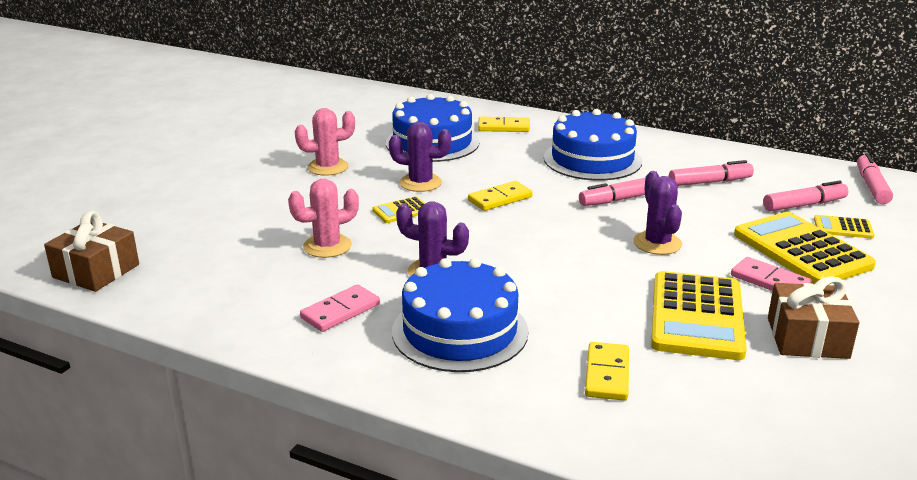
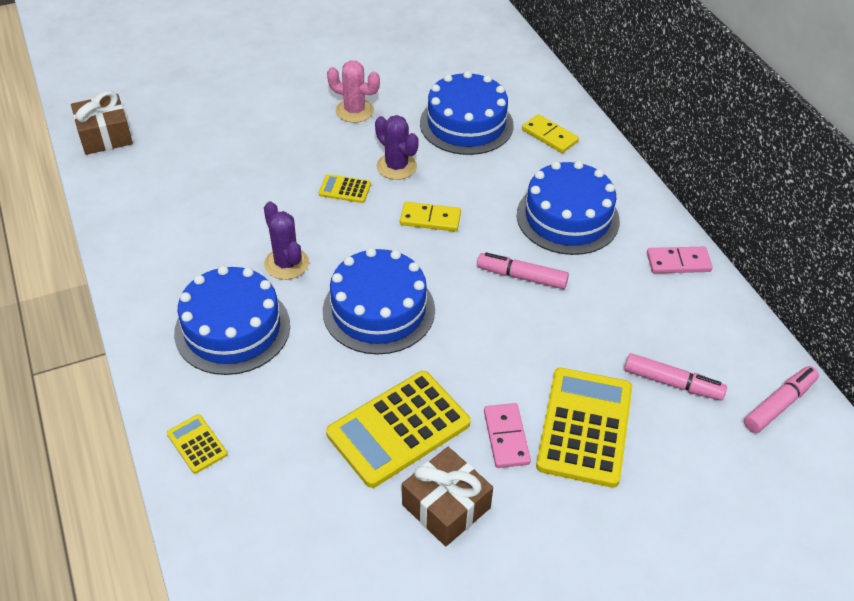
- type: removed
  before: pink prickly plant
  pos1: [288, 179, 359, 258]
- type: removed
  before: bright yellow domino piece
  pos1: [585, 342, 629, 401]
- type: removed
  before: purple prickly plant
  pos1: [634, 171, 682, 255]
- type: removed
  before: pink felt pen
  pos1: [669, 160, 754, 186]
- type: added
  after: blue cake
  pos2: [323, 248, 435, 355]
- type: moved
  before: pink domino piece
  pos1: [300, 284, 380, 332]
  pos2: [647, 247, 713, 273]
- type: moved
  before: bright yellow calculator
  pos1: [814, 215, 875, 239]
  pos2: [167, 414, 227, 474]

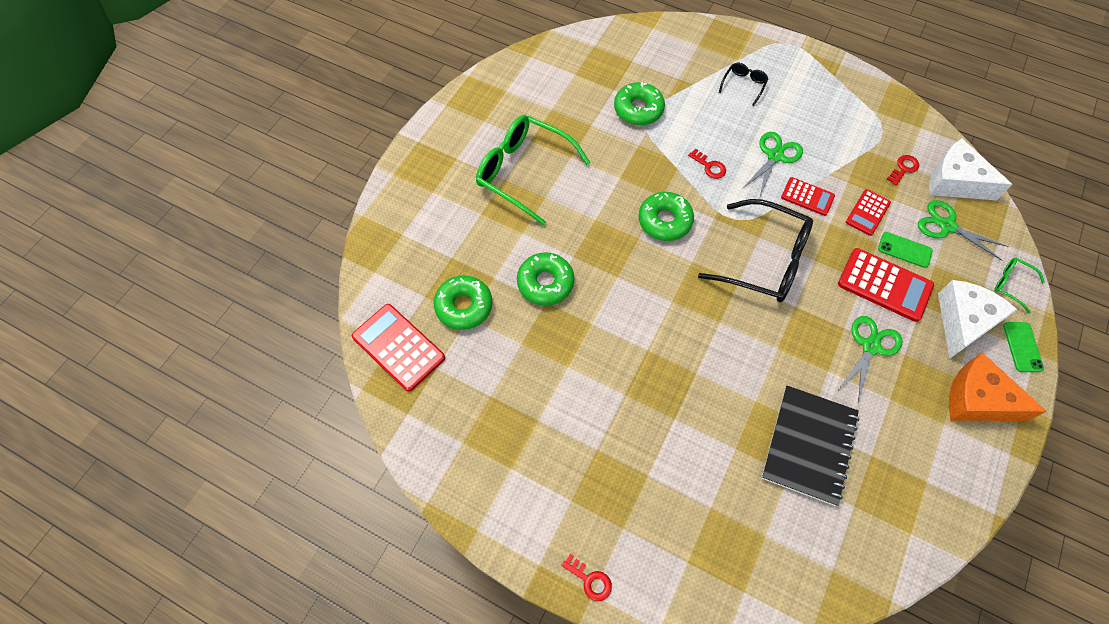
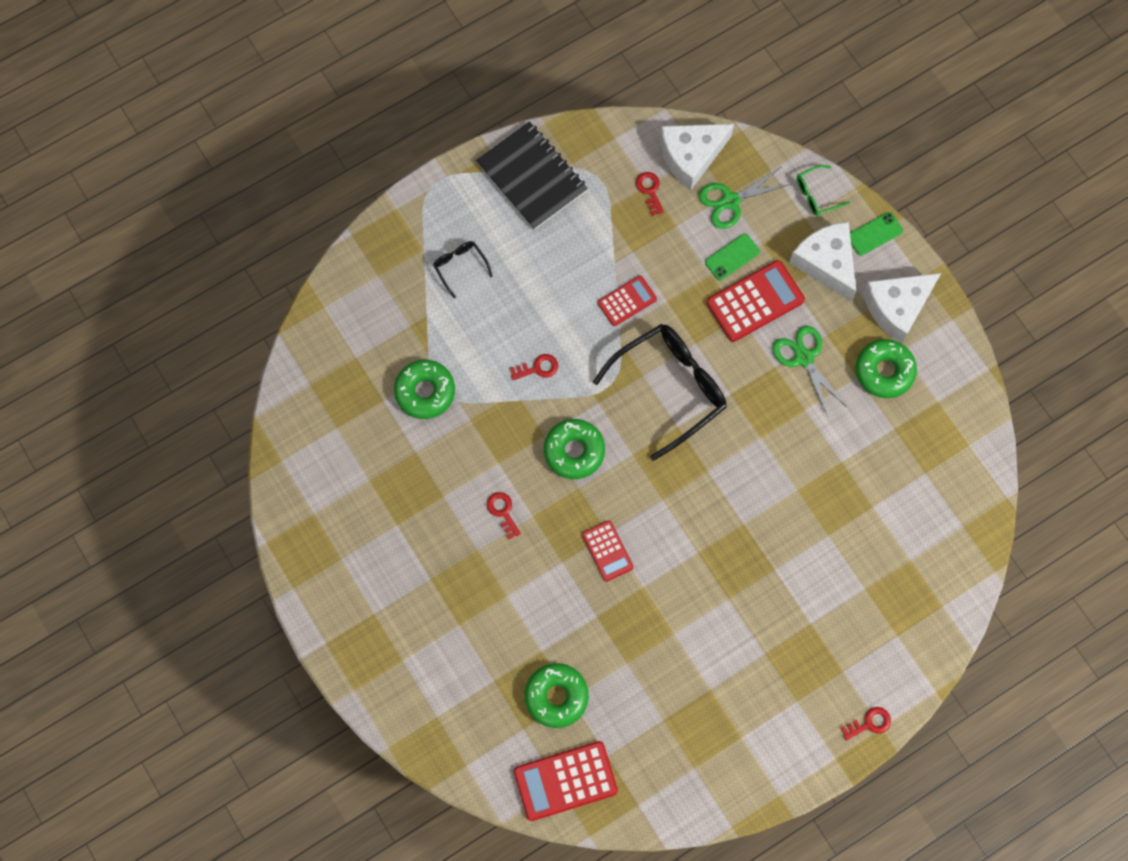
- type: removed
  before: leaf-green eyeglasses
  pos1: [476, 115, 590, 226]
- type: removed
  before: leaf-green shears
  pos1: [742, 132, 803, 197]
- type: added
  after: red latchkey
  pos2: [487, 492, 521, 539]
- type: moved
  before: leaf-green glazed donut
  pos1: [517, 252, 574, 306]
  pos2: [855, 339, 917, 398]
- type: moved
  before: black notebook
  pos1: [762, 386, 859, 506]
  pos2: [476, 121, 588, 230]
- type: moved
  before: red calculator
  pos1: [846, 189, 891, 236]
  pos2: [582, 520, 633, 582]
- type: recoloured
  before: orange cheese wedge
  after: pure white cheese wedge
  pos1: [949, 353, 1047, 421]
  pos2: [863, 273, 941, 344]
- type: turned
  before: leaf-green smartphone
  pos1: [1003, 322, 1044, 372]
  pos2: [850, 212, 903, 256]
  turn: -60

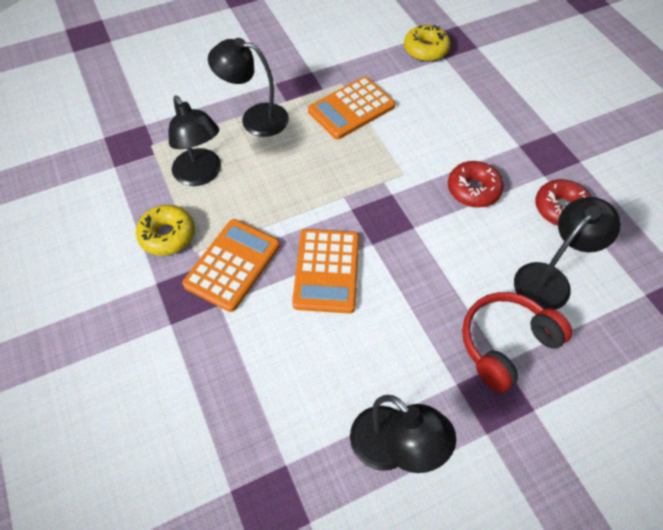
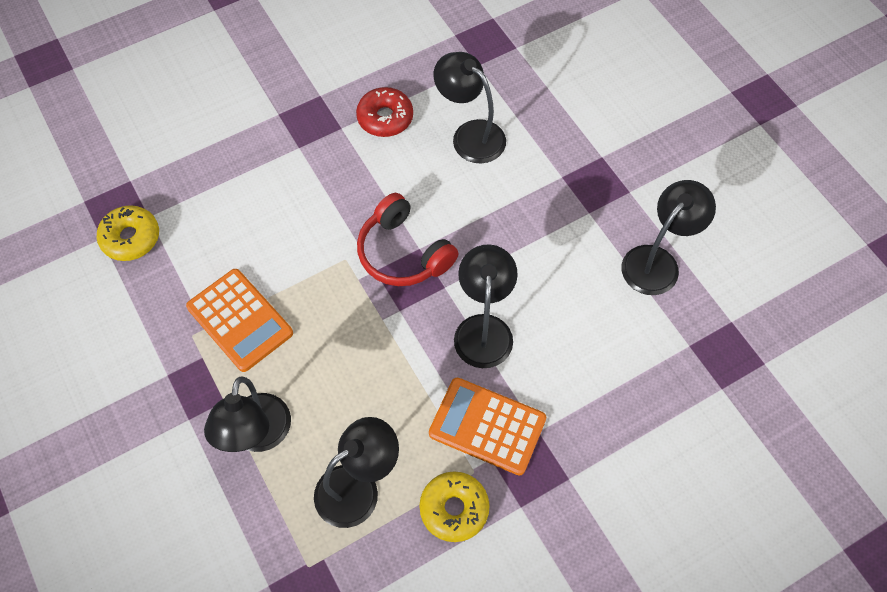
- type: removed
  before: red glazed donut
  pos1: [448, 161, 504, 208]
- type: moved
  before: red over-ear headphones
  pos1: [462, 292, 572, 393]
  pos2: [357, 193, 458, 286]
- type: replaced
  before: orange calculator
  after: black desk lamp
  pos1: [292, 229, 359, 313]
  pos2: [454, 244, 518, 368]

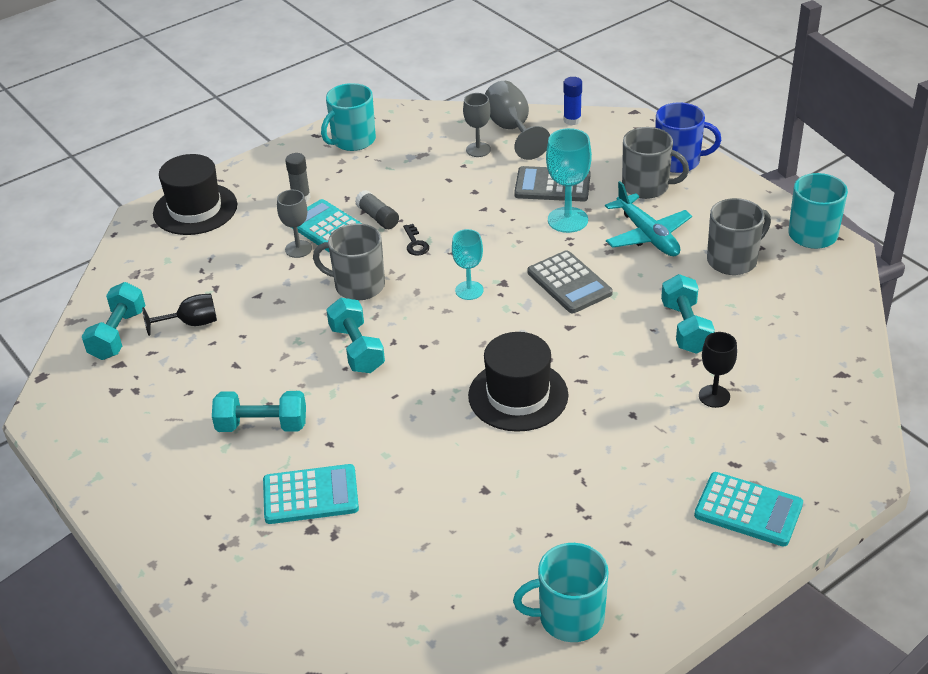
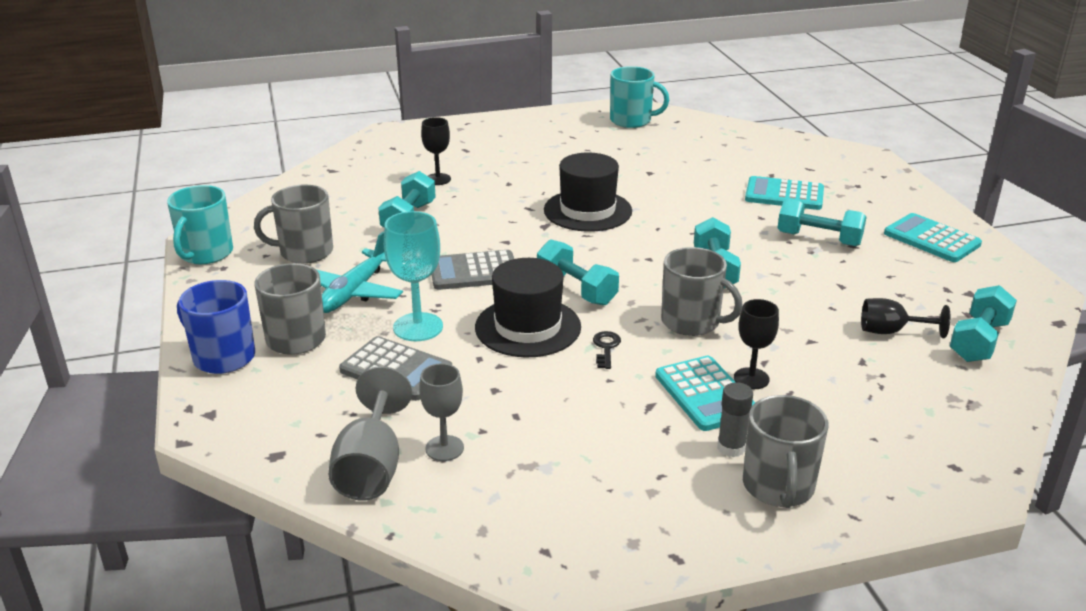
- type: removed
  before: turquoise coffee mug
  pos1: [321, 83, 376, 151]
- type: removed
  before: ash-grey glue stick
  pos1: [355, 190, 399, 229]
- type: removed
  before: blue glue stick
  pos1: [563, 77, 582, 125]
- type: added
  after: ash-grey coffee mug
  pos2: [743, 395, 829, 508]
- type: moved
  before: black top hat
  pos1: [153, 154, 237, 235]
  pos2: [475, 258, 581, 357]
- type: moved
  before: turquoise calculator
  pos1: [694, 472, 803, 547]
  pos2: [884, 213, 982, 262]
- type: replaced
  before: turquoise chalice
  after: turquoise free weight
  pos1: [452, 229, 483, 300]
  pos2: [537, 239, 619, 306]
- type: recoloured
  before: ash-grey chalice
  after: black chalice
  pos1: [277, 190, 312, 258]
  pos2: [734, 299, 779, 389]
- type: turned
  before: ash-grey calculator
  pos1: [527, 250, 613, 313]
  pos2: [431, 250, 514, 290]
  turn: -90
- type: turned
  before: turquoise aeroplane
  pos1: [605, 181, 692, 256]
  pos2: [317, 232, 403, 313]
  turn: -150

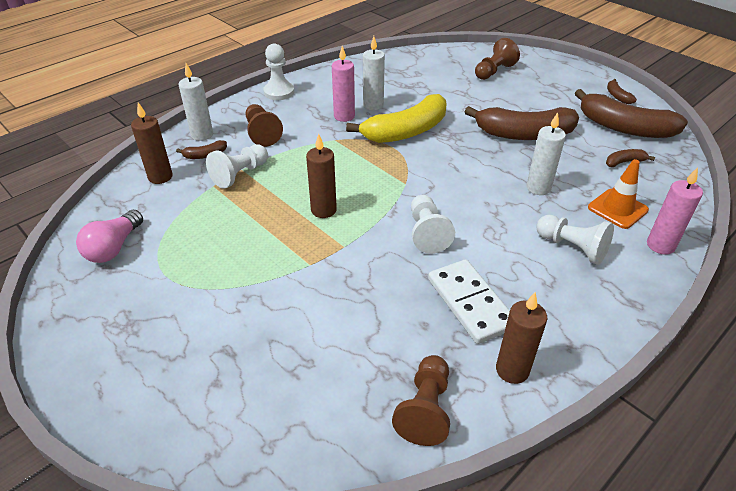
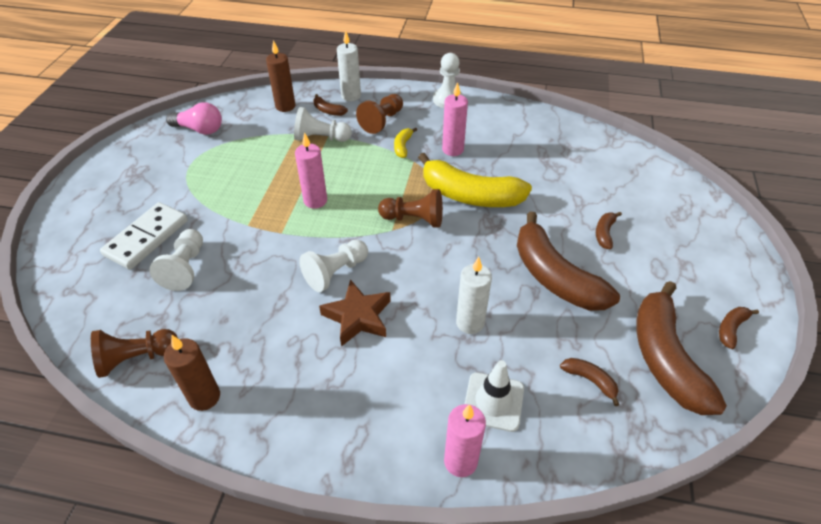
- type: removed
  before: pure white pillar candle
  pos1: [363, 36, 385, 110]
- type: added
  after: dark brown star shape
  pos2: [319, 279, 391, 347]
- type: added
  after: bright yellow banana
  pos2: [394, 128, 417, 158]
- type: added
  after: dark brown banana
  pos2: [596, 212, 622, 249]
- type: moved
  before: pure white domino piece
  pos1: [428, 259, 510, 344]
  pos2: [100, 202, 188, 270]
- type: moved
  before: dark brown chess pawn
  pos1: [475, 38, 520, 80]
  pos2: [378, 189, 443, 228]
- type: moved
  before: pure white chess pawn
  pos1: [536, 215, 614, 265]
  pos2: [149, 229, 203, 291]
- type: recoloured
  before: dark brown pillar candle
  after: pink pillar candle
  pos1: [306, 134, 337, 218]
  pos2: [295, 132, 327, 209]
- type: recoloured
  before: orange traffic cone
  after: pure white traffic cone
  pos1: [588, 159, 649, 229]
  pos2: [465, 360, 524, 432]
- type: turned
  before: pink bulb
  pos1: [76, 210, 143, 263]
  pos2: [166, 102, 222, 135]
  turn: -150

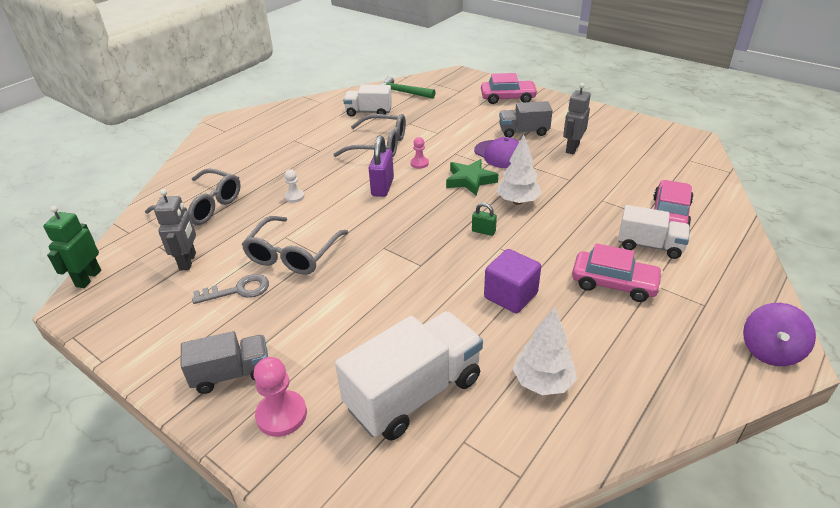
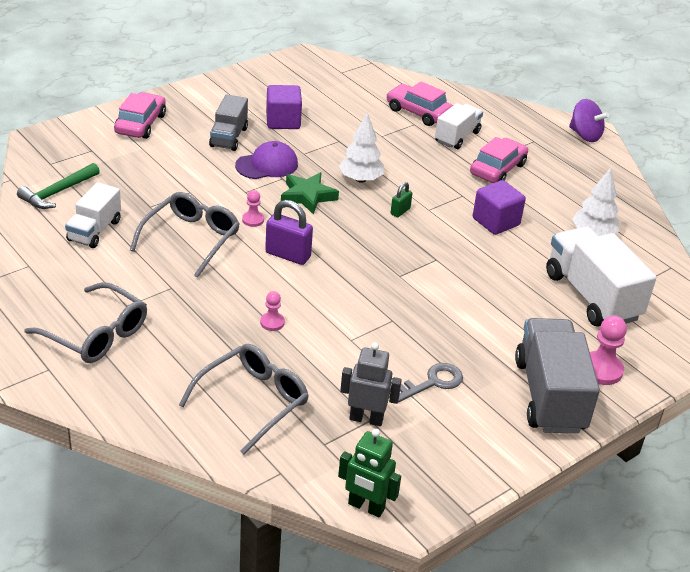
- type: moved
  before: ash-grey eyeglasses
  pos1: [241, 216, 349, 275]
  pos2: [25, 282, 147, 363]
- type: replaced
  before: ash-grey robot figure
  after: purple cube
  pos1: [563, 83, 591, 154]
  pos2: [266, 85, 302, 129]
- type: recoloured
  before: pure white chess pawn
  after: pink chess pawn
  pos1: [284, 169, 304, 203]
  pos2: [260, 291, 285, 331]
- type: turned
  before: ash-grey latchkey
  pos1: [192, 274, 269, 304]
  pos2: [390, 363, 463, 403]
  turn: 60
- type: resized
  before: ash-grey toy truck
  pos1: [181, 331, 268, 394]
  pos2: [515, 318, 600, 434]
  scale: 1.69

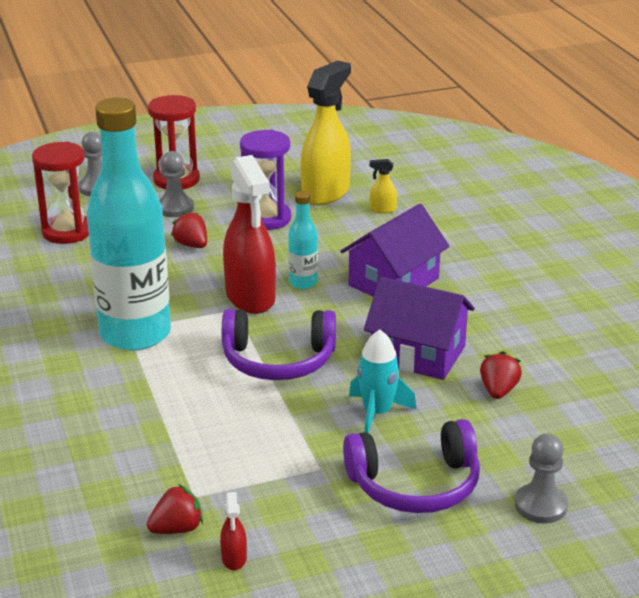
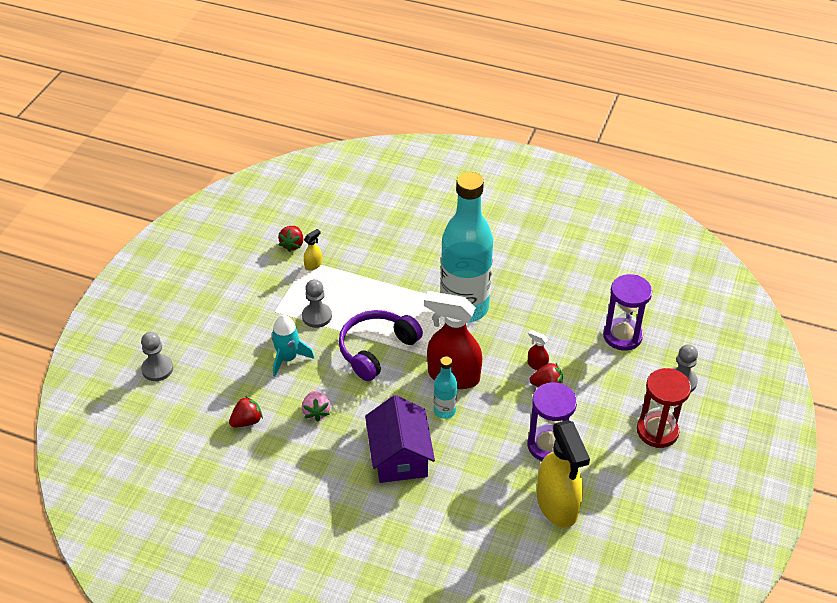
- type: removed
  before: purple over-ear headphones
  pos1: [343, 419, 480, 513]
- type: moved
  before: ash-grey chess pawn
  pos1: [159, 151, 194, 217]
  pos2: [302, 279, 332, 328]
- type: moved
  before: red spray cleaner
  pos1: [220, 492, 247, 570]
  pos2: [528, 330, 549, 370]
- type: moved
  before: bright yellow spray cleaner
  pos1: [370, 159, 397, 214]
  pos2: [304, 229, 322, 271]
- type: replaced
  before: purple house
  after: pink berry
  pos1: [364, 277, 475, 380]
  pos2: [302, 391, 331, 422]
- type: recoloured
  before: red hourglass
  after: purple hourglass
  pos1: [32, 142, 89, 244]
  pos2: [603, 274, 652, 351]
- type: turned
  before: red berry
  pos1: [480, 351, 522, 399]
  pos2: [229, 396, 263, 428]
  turn: -90

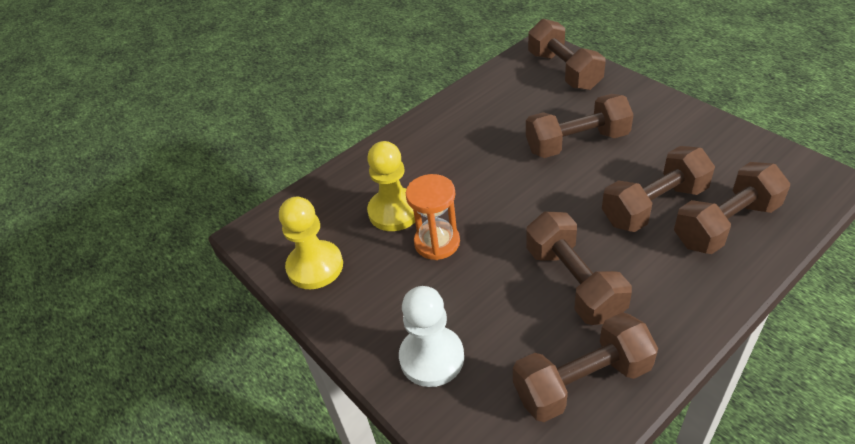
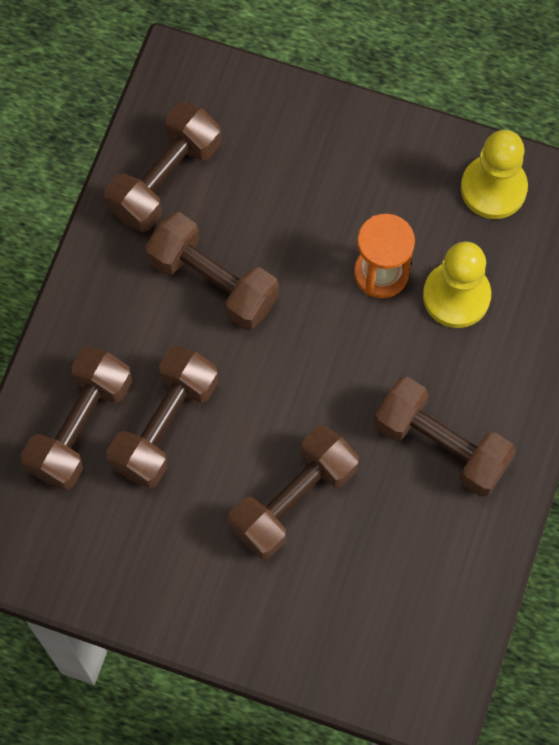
- type: removed
  before: pure white chess pawn
  pos1: [399, 286, 464, 387]
- type: moved
  before: dark brown free weight
  pos1: [528, 19, 606, 90]
  pos2: [374, 377, 516, 497]

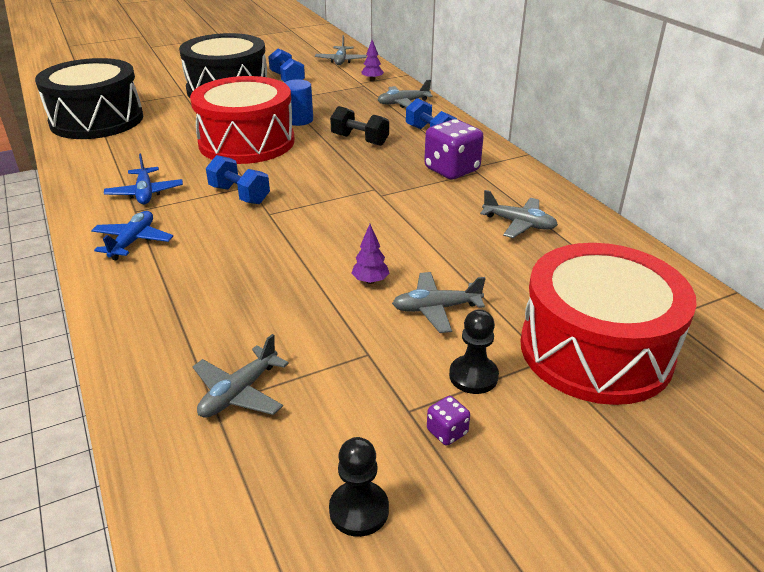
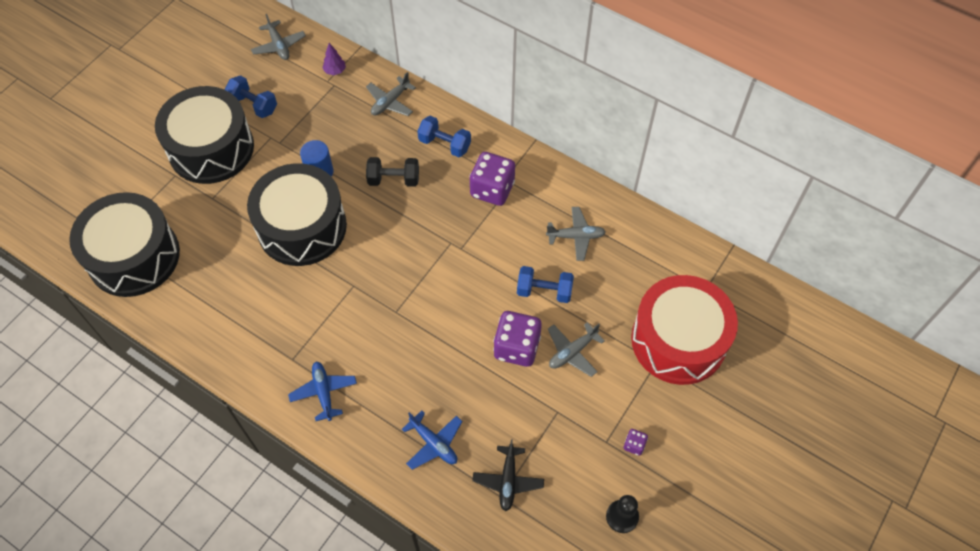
- type: removed
  before: black chess pawn
  pos1: [449, 309, 499, 394]
- type: moved
  before: blue aeroplane
  pos1: [104, 154, 183, 204]
  pos2: [402, 410, 463, 470]
- type: moved
  before: blue free weight
  pos1: [206, 155, 270, 204]
  pos2: [517, 266, 574, 303]
- type: replaced
  before: purple toy tree
  after: purple dice
  pos1: [352, 224, 389, 284]
  pos2: [493, 311, 542, 367]
- type: recoloured
  before: red snare drum
  after: black snare drum
  pos1: [190, 76, 295, 164]
  pos2: [247, 163, 347, 266]
- type: recoloured
  before: ash-grey aeroplane
  after: black aeroplane
  pos1: [192, 334, 289, 418]
  pos2: [472, 439, 544, 512]

